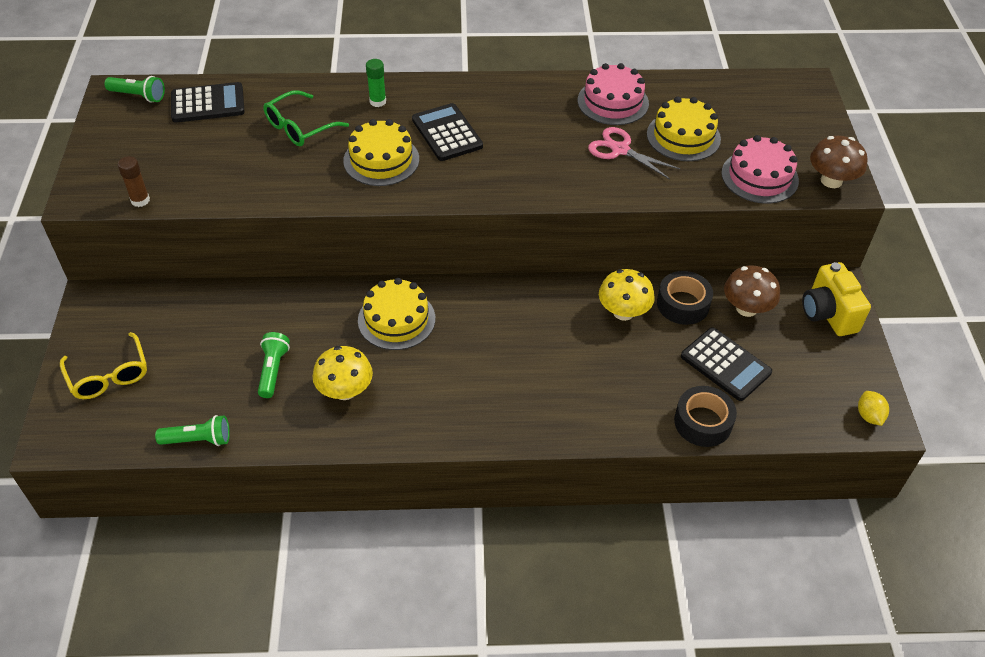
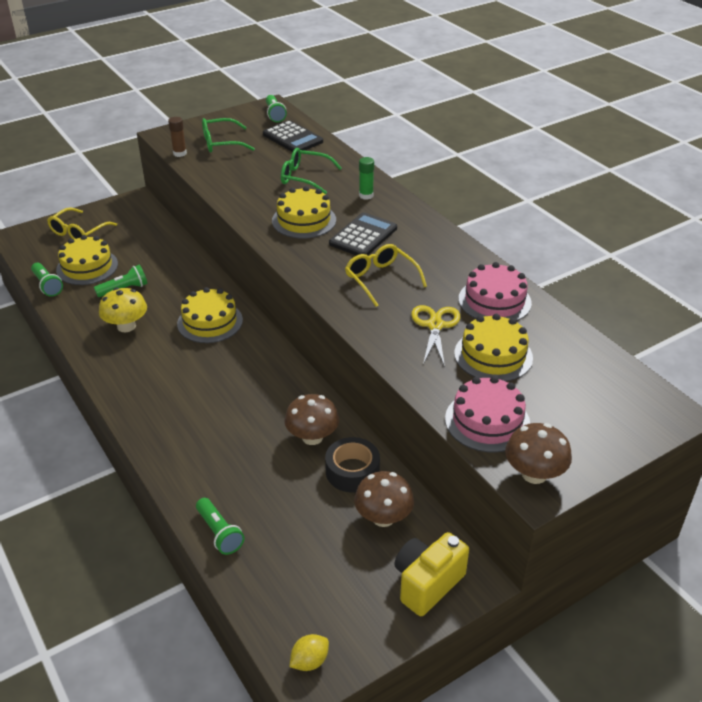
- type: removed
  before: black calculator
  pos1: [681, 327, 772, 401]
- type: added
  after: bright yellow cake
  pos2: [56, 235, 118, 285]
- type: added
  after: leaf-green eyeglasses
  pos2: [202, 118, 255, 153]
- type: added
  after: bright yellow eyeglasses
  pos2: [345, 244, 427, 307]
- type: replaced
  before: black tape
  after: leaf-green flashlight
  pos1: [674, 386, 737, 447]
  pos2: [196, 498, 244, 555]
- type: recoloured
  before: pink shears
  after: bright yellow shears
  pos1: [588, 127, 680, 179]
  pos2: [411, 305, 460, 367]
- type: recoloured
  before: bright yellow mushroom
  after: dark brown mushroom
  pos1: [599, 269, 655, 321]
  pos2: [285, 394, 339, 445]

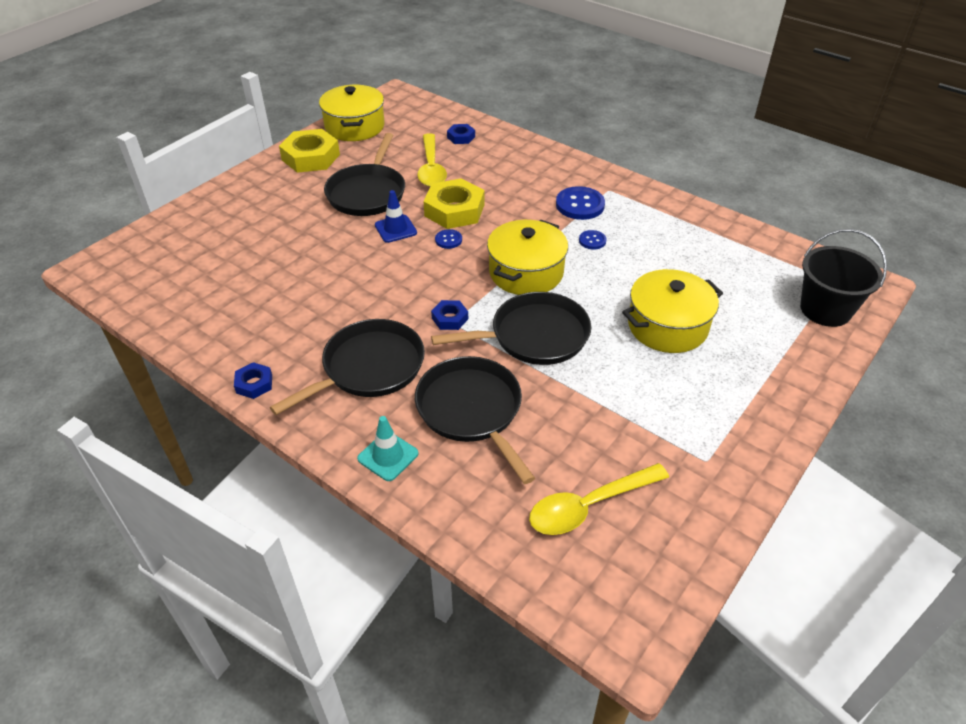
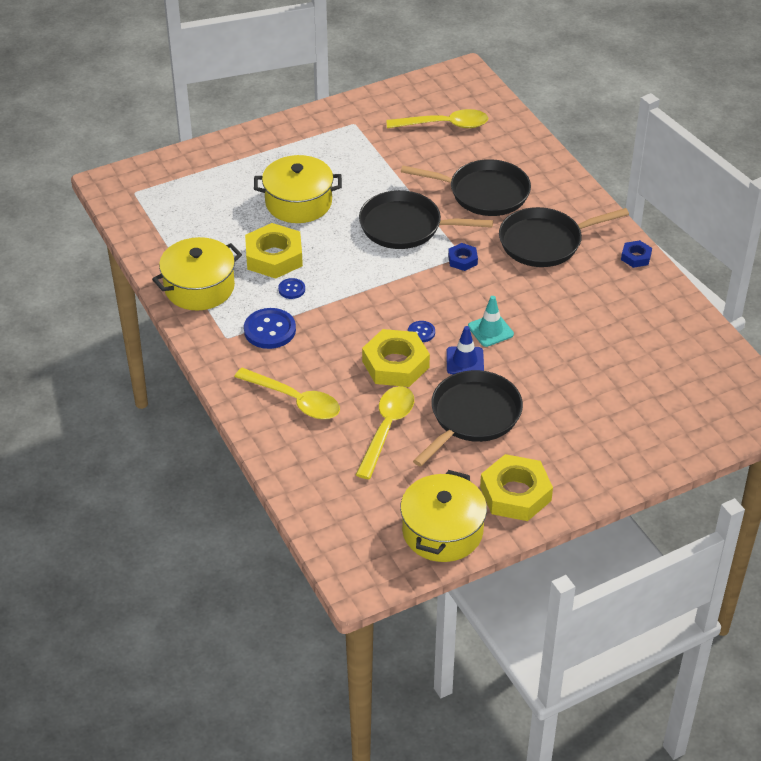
- type: removed
  before: blue hex nut
  pos1: [447, 124, 475, 144]
- type: removed
  before: black bucket
  pos1: [800, 229, 887, 327]
- type: added
  after: bright yellow spoon
  pos2: [234, 368, 340, 419]
- type: added
  after: bright yellow hex nut
  pos2: [245, 223, 303, 279]
- type: moved
  before: turquoise traffic cone
  pos1: [357, 416, 418, 481]
  pos2: [468, 296, 514, 347]
- type: moved
  before: bright yellow cooking pot
  pos1: [487, 220, 568, 295]
  pos2: [152, 237, 242, 311]
- type: turned
  before: black pan
  pos1: [415, 356, 535, 484]
  pos2: [401, 159, 531, 216]
  turn: -75

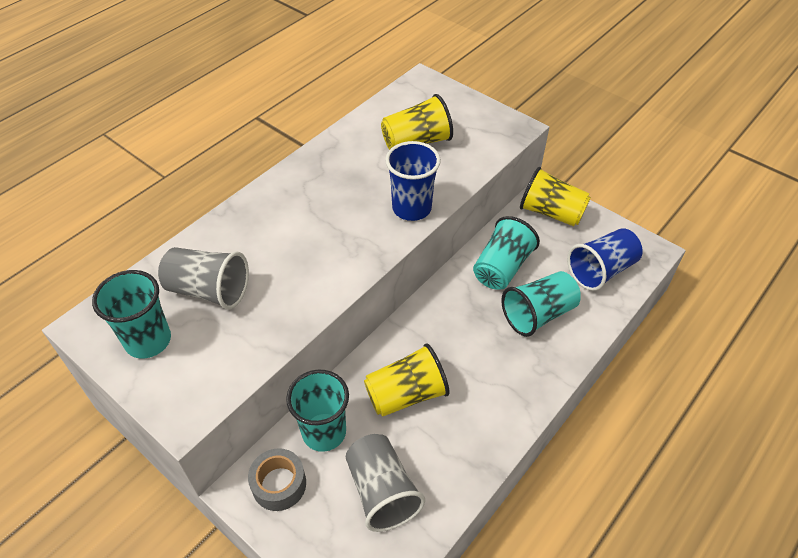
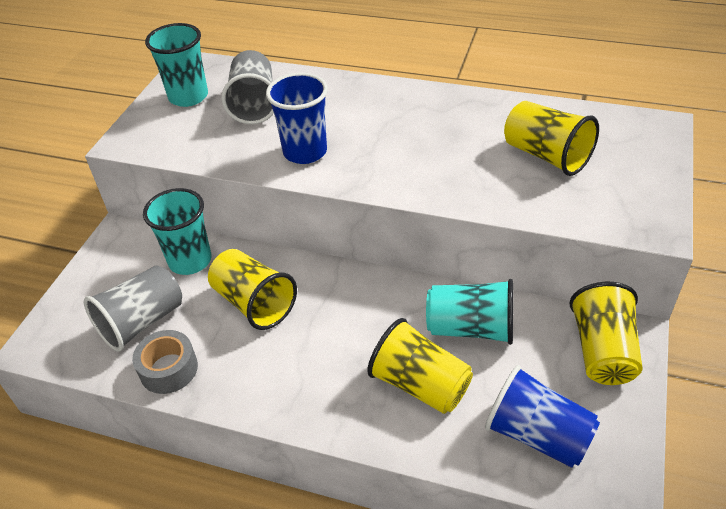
- type: moved
  before: ash-grey tape
  pos1: [248, 448, 306, 511]
  pos2: [132, 330, 198, 394]
- type: moved
  before: blue cup
  pos1: [385, 141, 441, 221]
  pos2: [266, 73, 328, 164]
- type: recoloured
  before: turquoise cup
  after: bright yellow cup
  pos1: [501, 271, 581, 337]
  pos2: [367, 318, 473, 414]

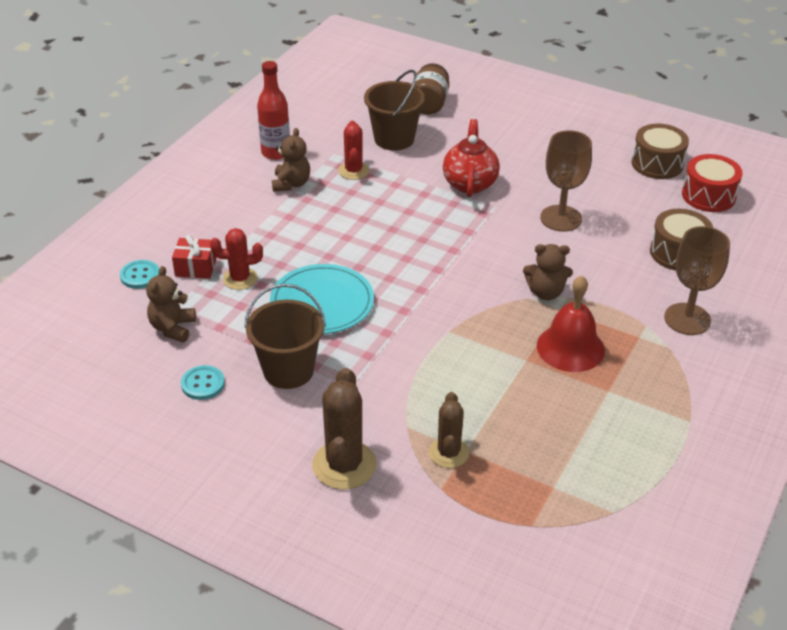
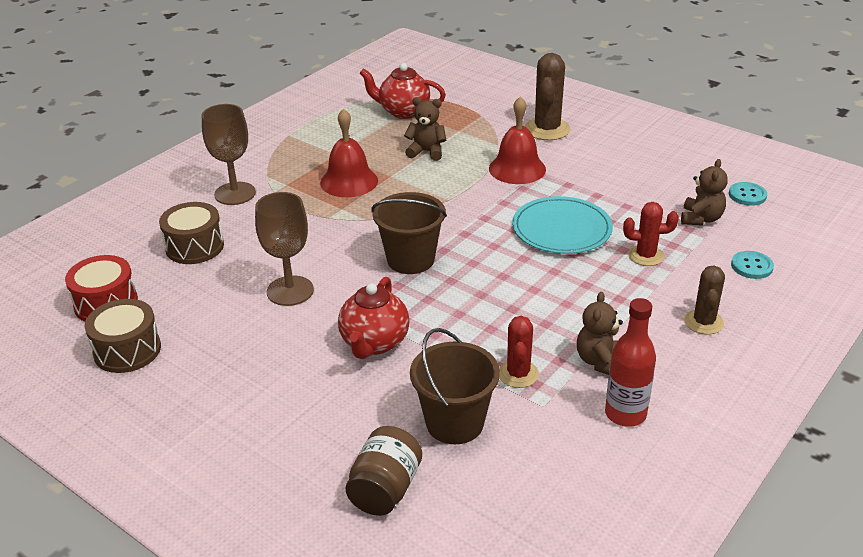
- type: removed
  before: red present
  pos1: [172, 235, 217, 279]
- type: added
  after: red teapot
  pos2: [360, 63, 446, 119]
- type: added
  after: red school bell
  pos2: [489, 96, 546, 184]
- type: moved
  before: turquoise shirt button
  pos1: [181, 365, 225, 400]
  pos2: [729, 182, 767, 206]
- type: moved
  before: dark brown bucket
  pos1: [244, 284, 326, 389]
  pos2: [371, 192, 447, 274]
- type: moved
  before: dark brown prickly plant
  pos1: [429, 392, 469, 468]
  pos2: [684, 265, 725, 335]
- type: moved
  before: dark brown teddy bear
  pos1: [523, 244, 573, 300]
  pos2: [404, 97, 446, 161]

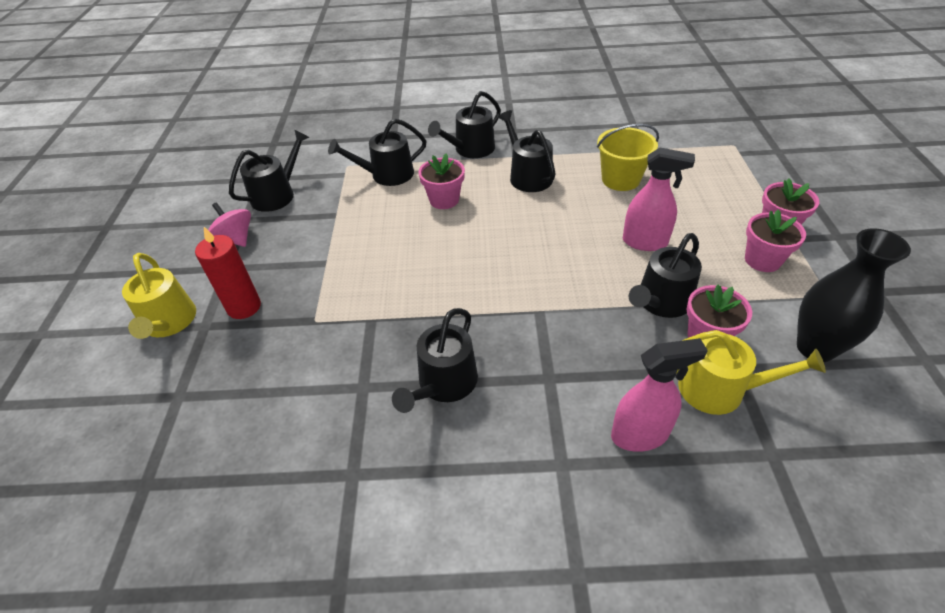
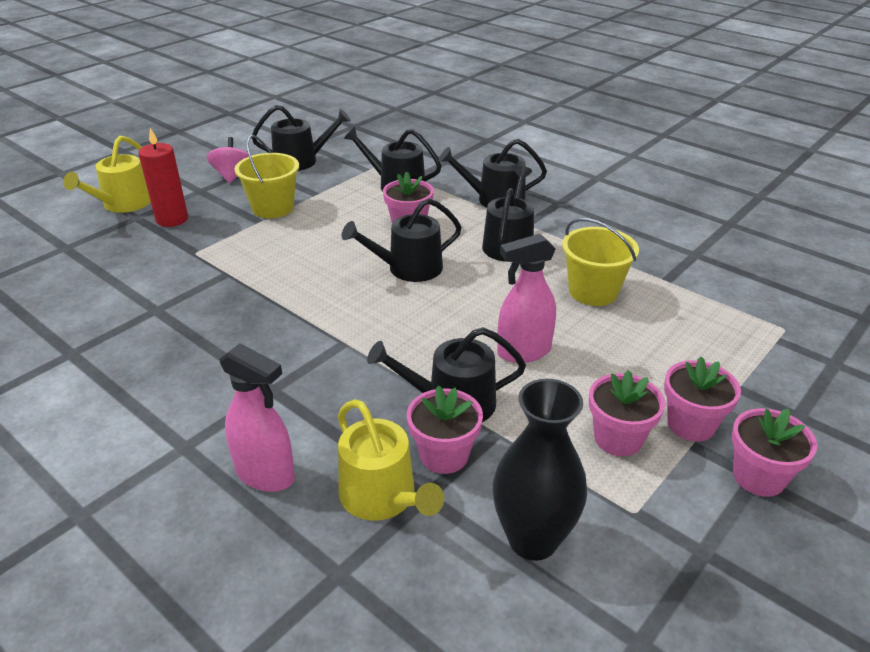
- type: added
  after: bright yellow bucket
  pos2: [234, 135, 299, 218]
- type: added
  after: pink flower pot
  pos2: [732, 408, 817, 497]
- type: moved
  before: black sprinkling can
  pos1: [392, 308, 478, 413]
  pos2: [342, 198, 462, 282]
- type: turned
  before: pink spray cleaner
  pos1: [623, 148, 695, 251]
  pos2: [497, 234, 556, 363]
  turn: 105

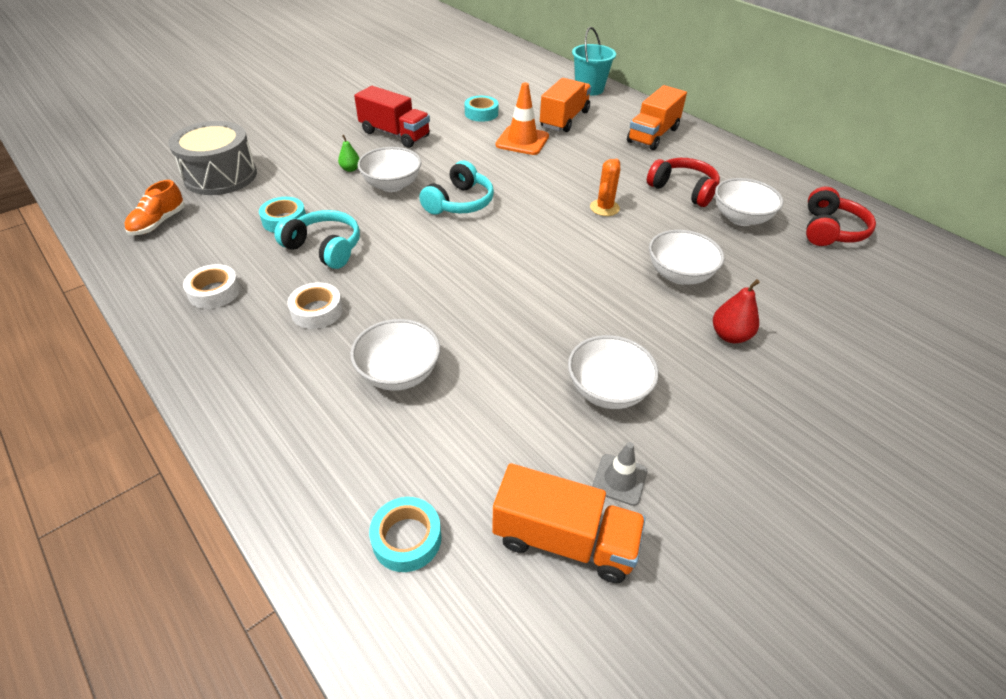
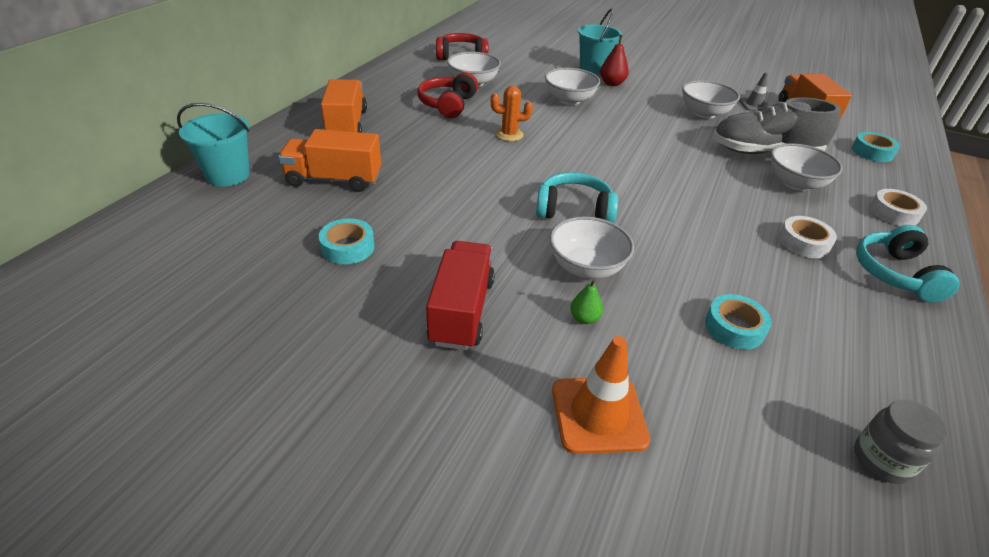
- type: removed
  before: ash-grey snare drum
  pos1: [169, 121, 257, 195]
- type: added
  after: turquoise bucket
  pos2: [578, 9, 622, 74]
- type: added
  after: ash-grey shoe
  pos2: [713, 97, 841, 154]
- type: moved
  before: pure white tape
  pos1: [183, 264, 240, 309]
  pos2: [870, 189, 927, 226]
- type: moved
  before: turquoise over-ear headphones
  pos1: [274, 210, 360, 269]
  pos2: [856, 225, 959, 303]
- type: moved
  before: orange traffic cone
  pos1: [496, 82, 549, 155]
  pos2: [552, 336, 650, 454]
- type: replaced
  before: orange shoe
  after: ash-grey jam jar
  pos1: [124, 180, 185, 235]
  pos2: [854, 399, 948, 484]
- type: turned
  before: orange toy truck
  pos1: [627, 85, 687, 150]
  pos2: [321, 79, 367, 133]
  turn: -105

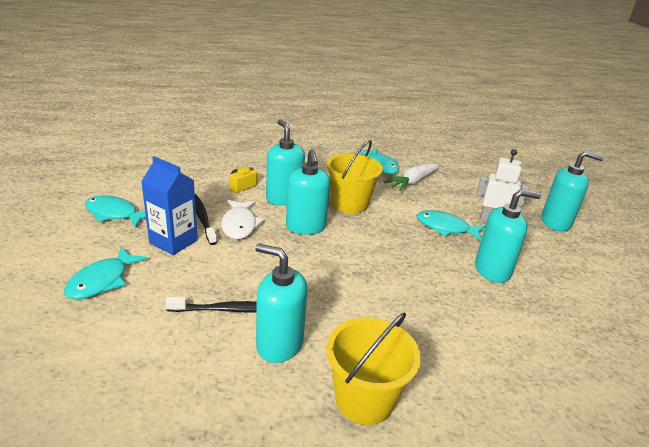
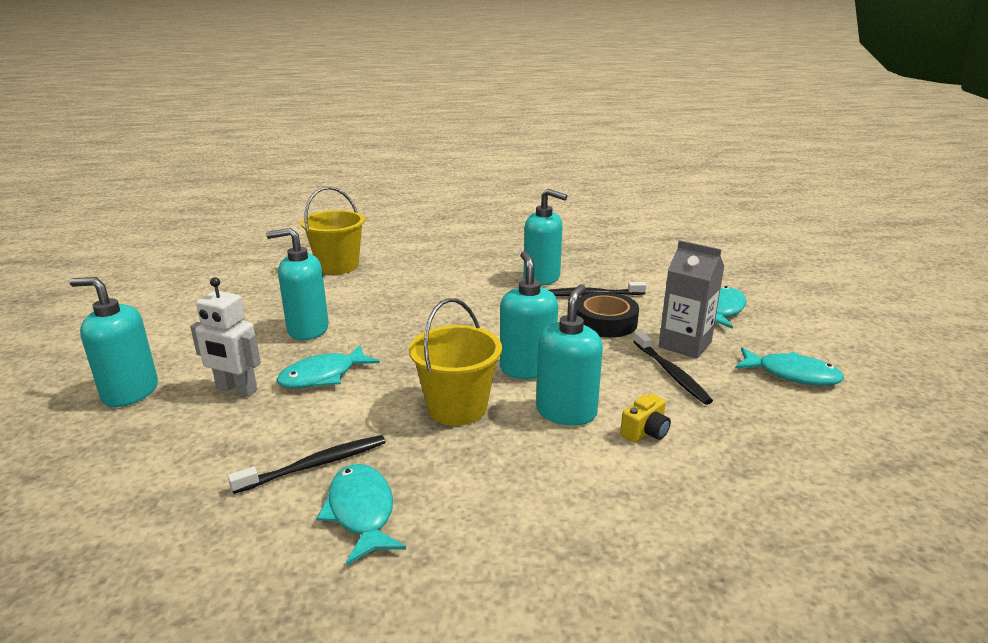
- type: removed
  before: pure white fish
  pos1: [221, 200, 264, 239]
- type: added
  after: black tape
  pos2: [577, 292, 639, 338]
- type: moved
  before: bright yellow bucket
  pos1: [326, 312, 421, 425]
  pos2: [301, 187, 365, 275]
- type: replaced
  before: pure white root vegetable
  after: black toothbrush
  pos1: [384, 163, 439, 191]
  pos2: [228, 435, 386, 494]
- type: recoloured
  before: blue milk carton
  after: ash-grey milk carton
  pos1: [141, 156, 198, 255]
  pos2: [659, 240, 724, 359]
- type: turned
  before: turquoise soap dispenser
  pos1: [266, 119, 305, 206]
  pos2: [536, 285, 603, 426]
  turn: -135
- type: turned
  before: turquoise fish
  pos1: [417, 210, 486, 241]
  pos2: [277, 345, 380, 388]
  turn: 120

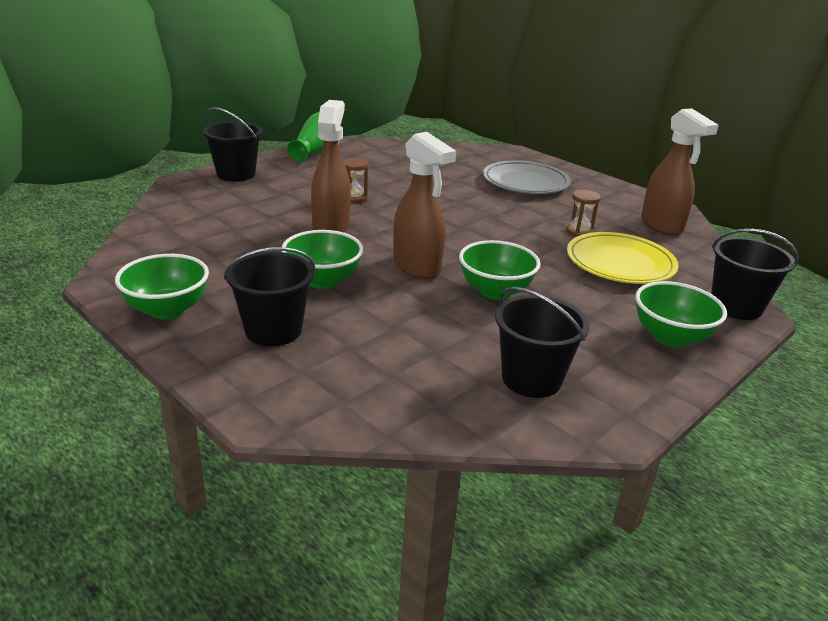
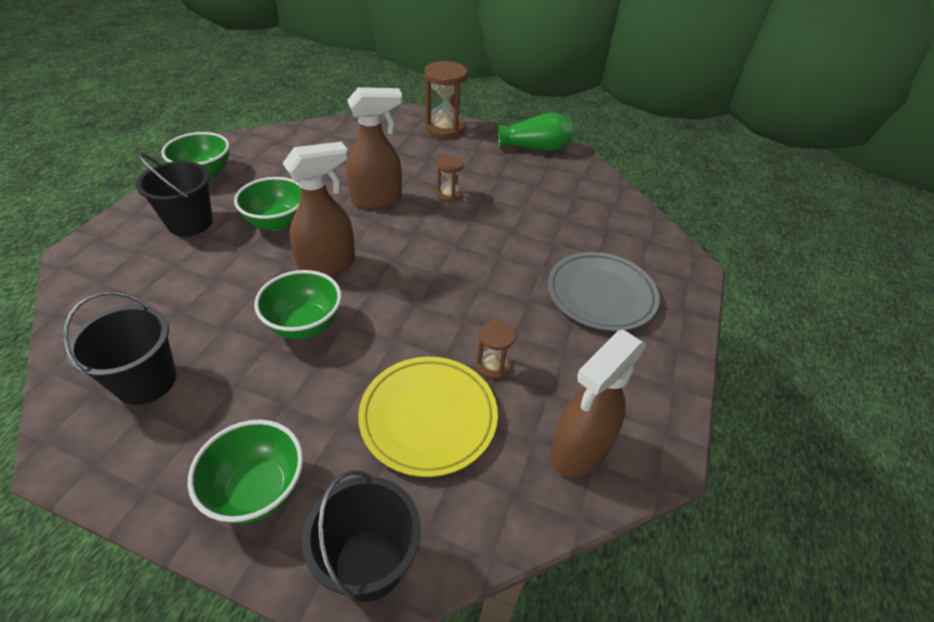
- type: replaced
  before: black bucket
  after: dark brown hourglass
  pos1: [203, 107, 262, 181]
  pos2: [425, 61, 468, 139]
- type: turned
  before: dark brown spray cleaner
  pos1: [393, 132, 456, 279]
  pos2: [283, 142, 355, 276]
  turn: -150

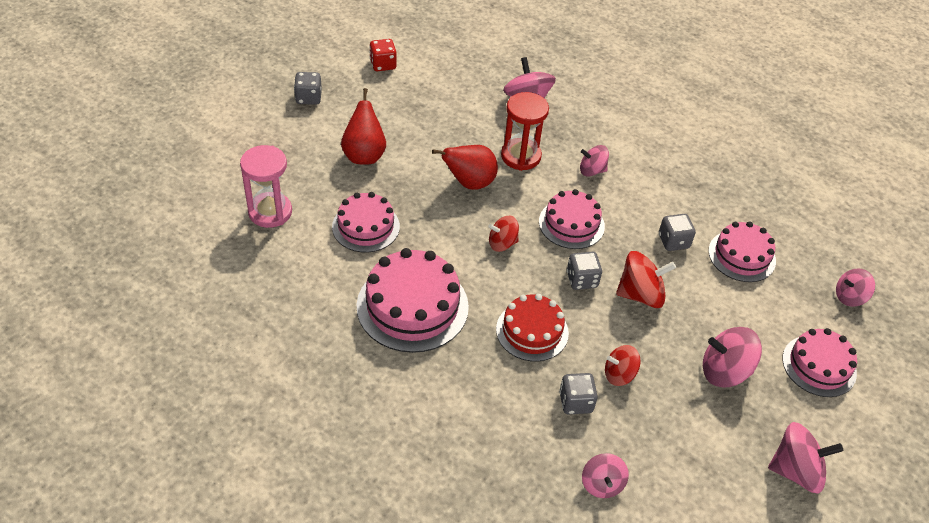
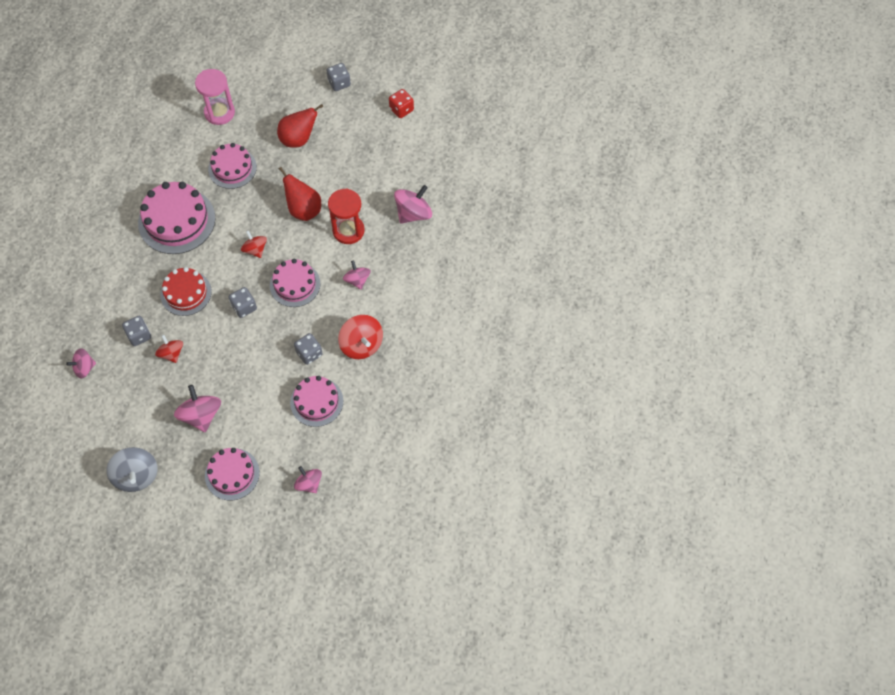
- type: moved
  before: red toy top
  pos1: [616, 251, 676, 308]
  pos2: [338, 315, 383, 359]
- type: recoloured
  before: pink toy top
  after: ash-grey toy top
  pos1: [768, 422, 844, 494]
  pos2: [106, 447, 157, 492]

